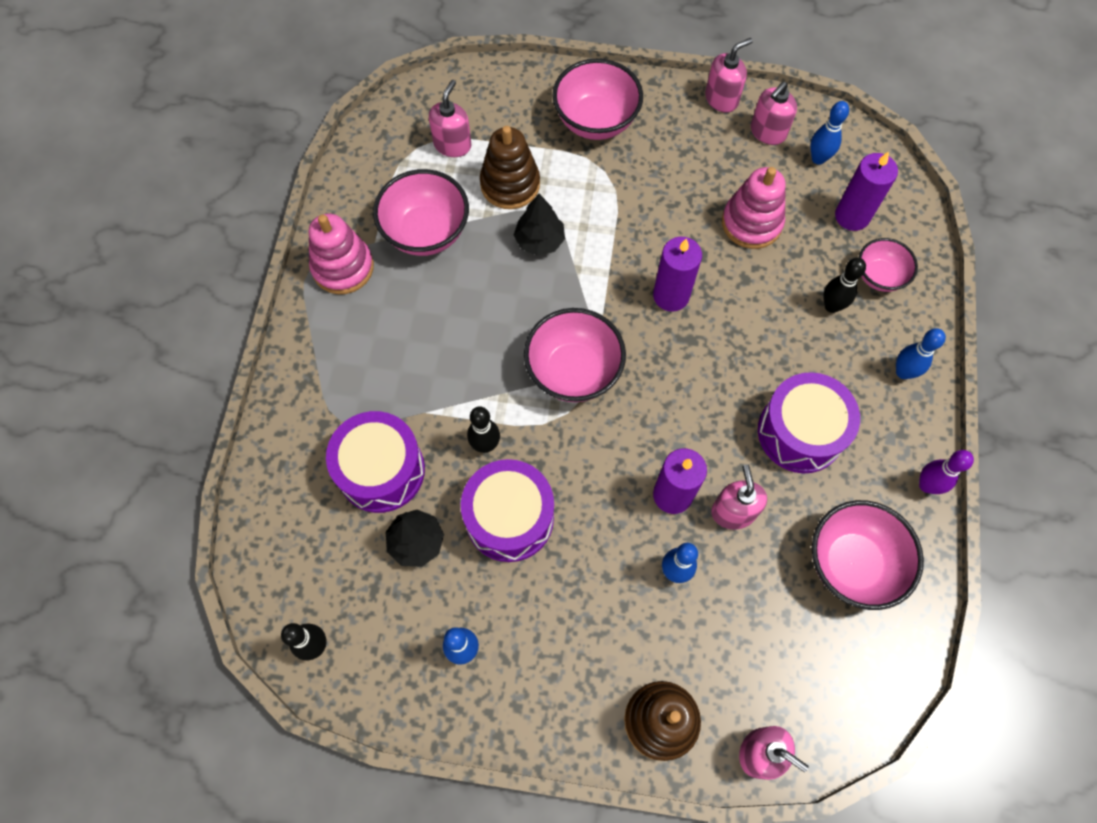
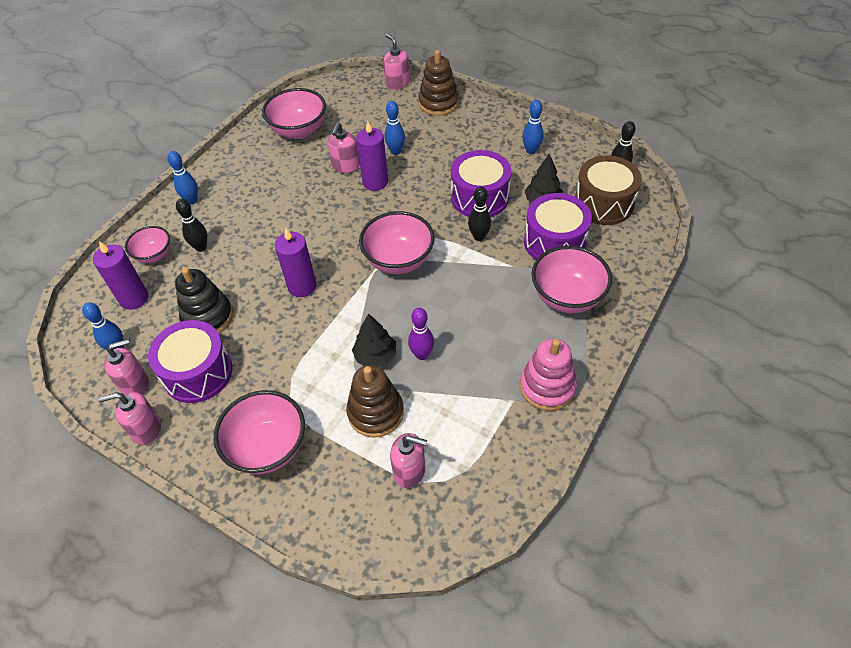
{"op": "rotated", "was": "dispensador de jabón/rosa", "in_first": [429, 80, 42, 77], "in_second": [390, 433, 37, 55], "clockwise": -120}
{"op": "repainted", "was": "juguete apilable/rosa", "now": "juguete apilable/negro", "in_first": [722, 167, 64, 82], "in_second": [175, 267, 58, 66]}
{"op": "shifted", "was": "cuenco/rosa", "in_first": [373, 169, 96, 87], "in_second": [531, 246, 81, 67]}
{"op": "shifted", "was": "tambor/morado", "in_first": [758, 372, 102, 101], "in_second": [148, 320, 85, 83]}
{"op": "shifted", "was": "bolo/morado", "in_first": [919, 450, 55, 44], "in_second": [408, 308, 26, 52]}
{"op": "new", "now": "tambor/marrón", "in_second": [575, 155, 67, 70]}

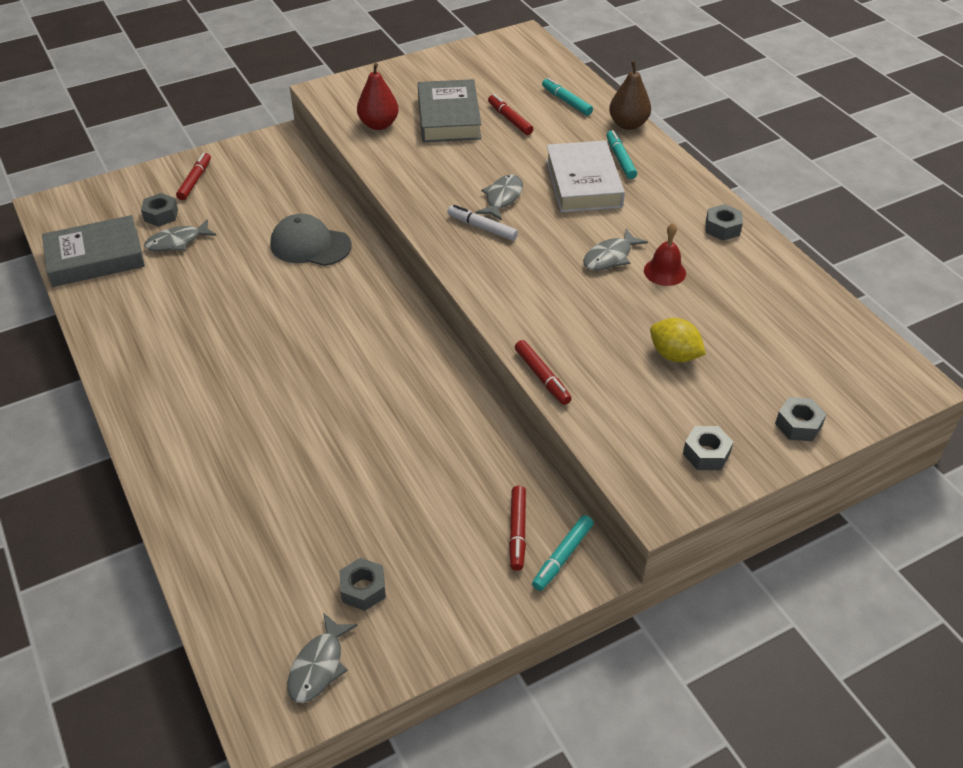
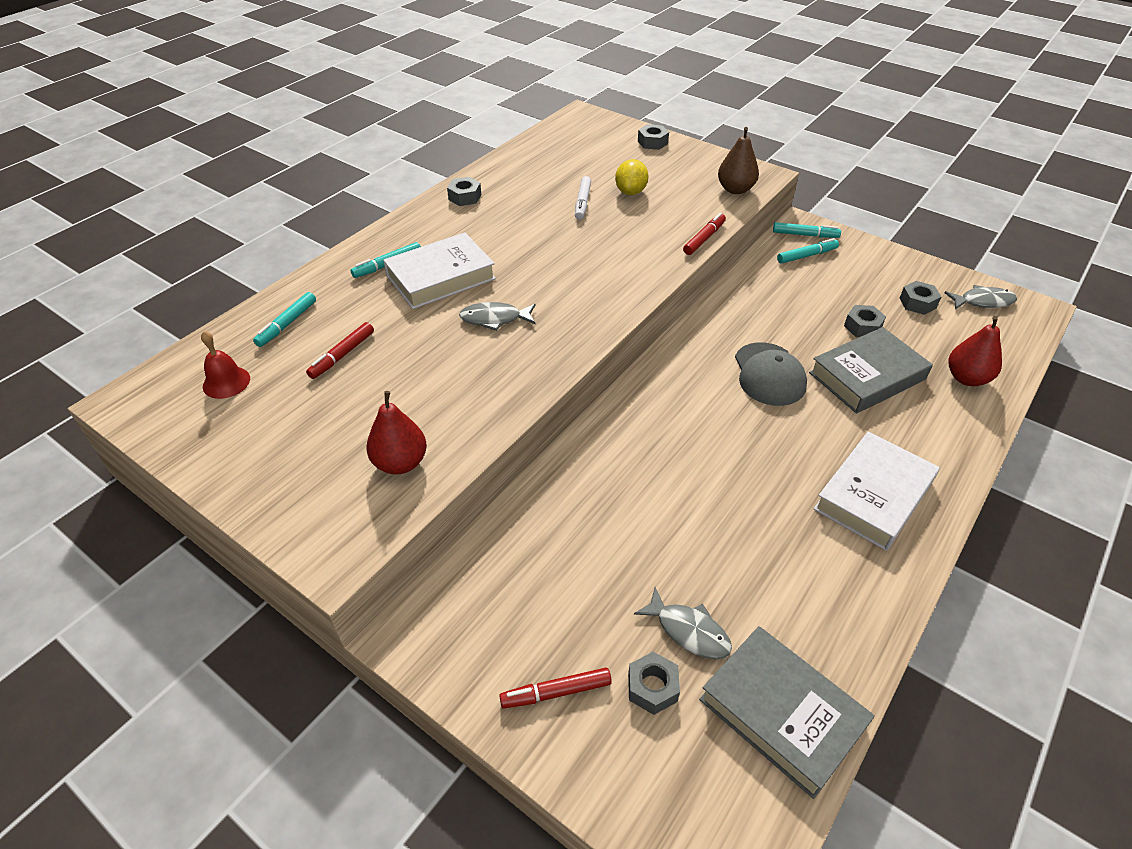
{"op": "shifted", "was": "pera/marrón", "in_first": [609, 61, 42, 69], "in_second": [718, 127, 41, 67]}
{"op": "shifted", "was": "libro/gris", "in_first": [418, 79, 63, 63], "in_second": [809, 327, 124, 87]}
{"op": "shifted", "was": "rotulador/blanco", "in_first": [447, 205, 71, 36], "in_second": [575, 176, 16, 44]}
{"op": "shifted", "was": "gorra/gris", "in_first": [271, 214, 81, 52], "in_second": [735, 342, 72, 64]}
{"op": "shifted", "was": "campana/rojo", "in_first": [644, 223, 42, 63], "in_second": [201, 331, 49, 68]}
{"op": "gone", "was": "pez/gris", "in_first": [583, 228, 65, 43]}
{"op": "shifted", "was": "tuerca/gris", "in_first": [683, 426, 50, 44], "in_second": [844, 305, 42, 32]}
{"op": "repainted", "was": "rotulador/rojo", "now": "rotulador/turquesa", "in_first": [509, 486, 17, 85], "in_second": [777, 238, 62, 26]}
{"op": "new", "now": "pera/rojo", "in_second": [949, 316, 53, 70]}
{"op": "new", "now": "libro/blanco", "in_second": [813, 431, 127, 120]}

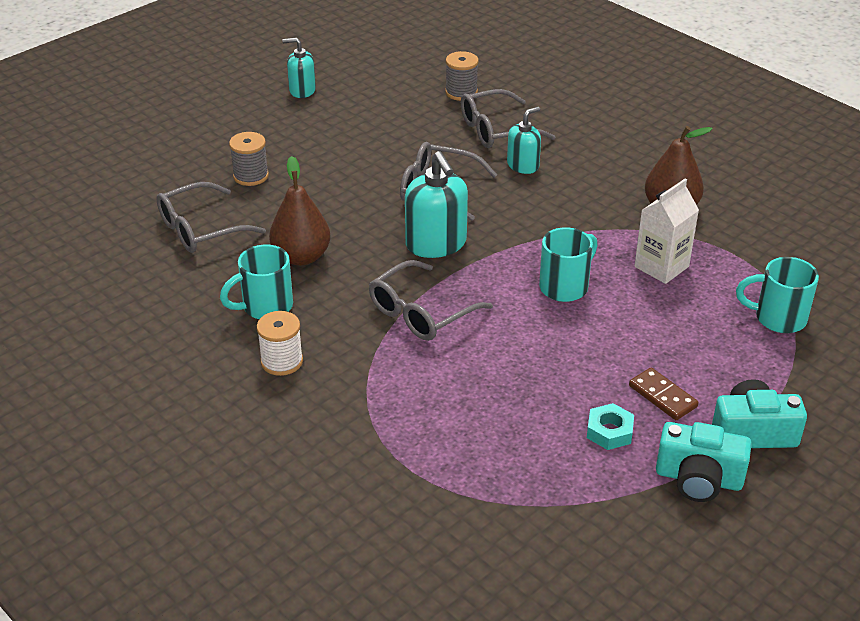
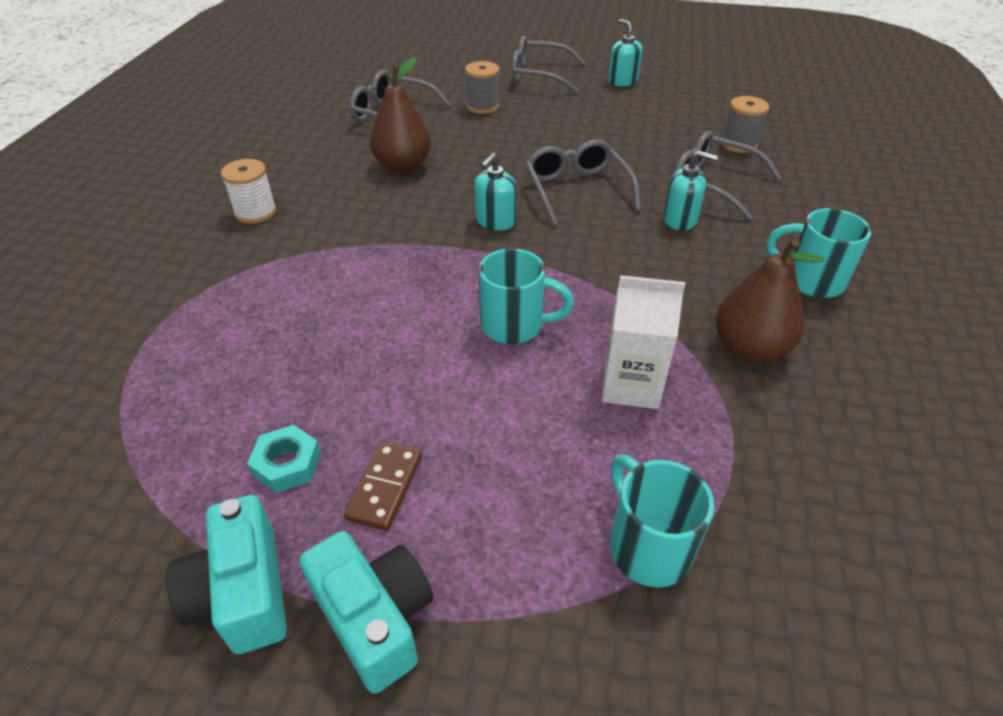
{"op": "scaled", "was": "dispensador de jabón/turquesa", "in_first": [405, 151, 63, 107], "in_second": [474, 153, 43, 77], "ratio": 0.61}
{"op": "shifted", "was": "taza/turquesa", "in_first": [220, 245, 73, 74], "in_second": [767, 208, 105, 90]}
{"op": "shifted", "was": "gafas/gris", "in_first": [369, 260, 124, 81], "in_second": [511, 36, 75, 57]}

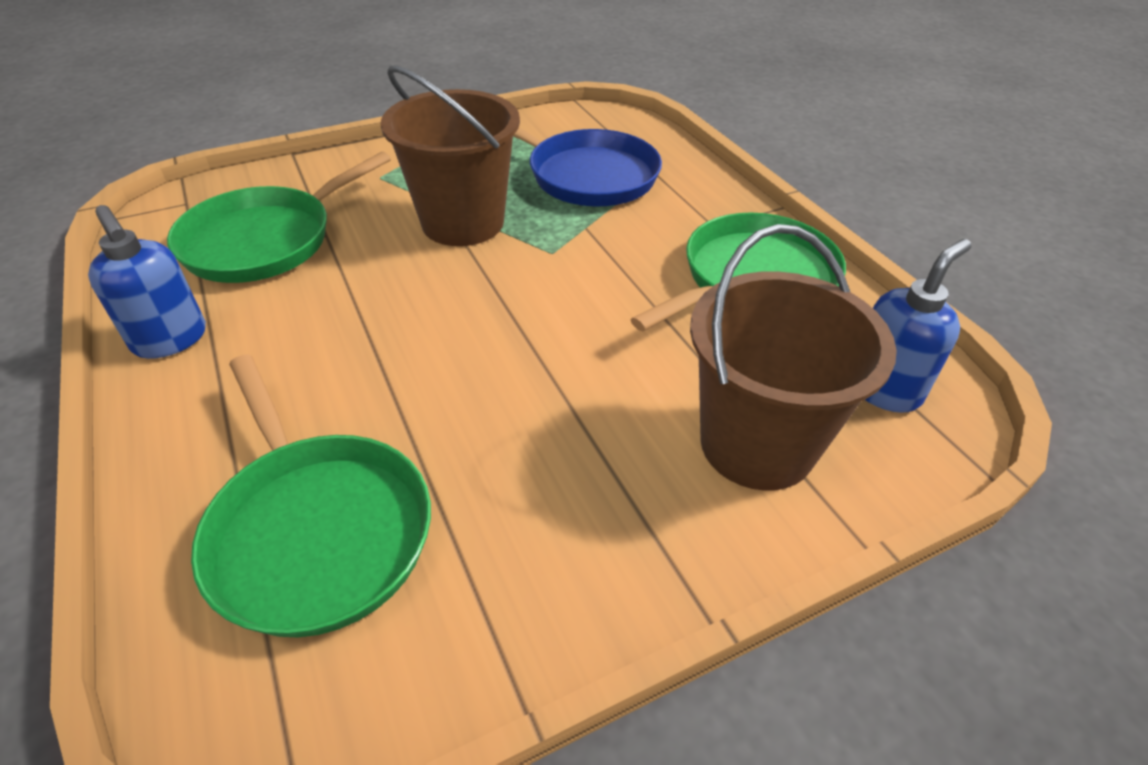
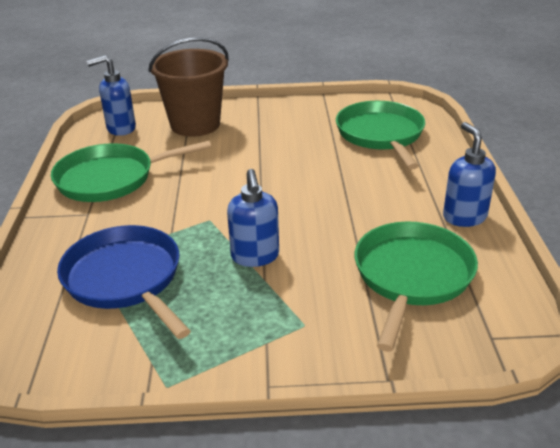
{"op": "swapped", "was": "balde/marrón", "now": "dispensador de jabón/azul", "in_first": [380, 65, 140, 181], "in_second": [227, 169, 52, 98]}
{"op": "rotated", "was": "sartén/verde", "in_first": [167, 152, 224, 131], "in_second": [355, 222, 123, 130], "clockwise": -45}

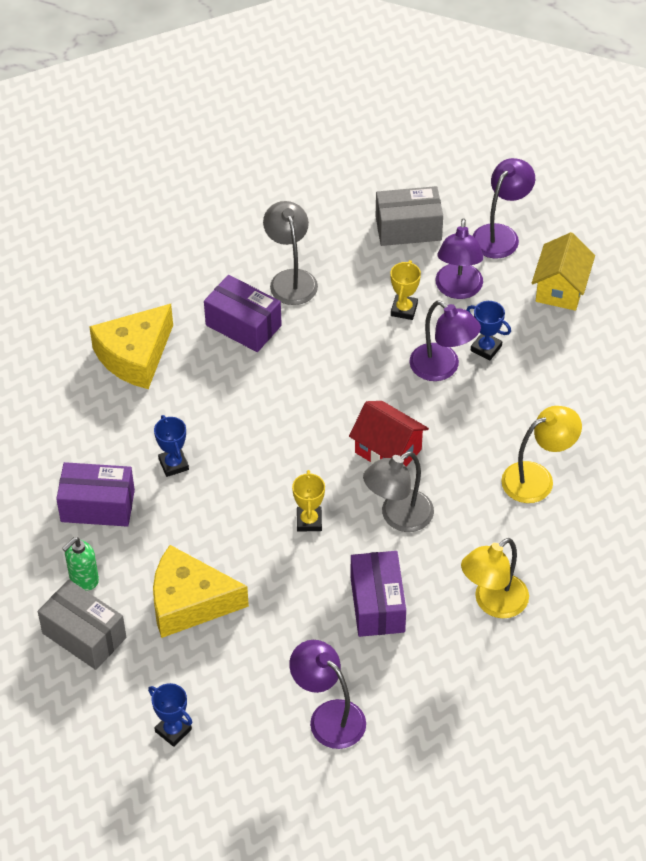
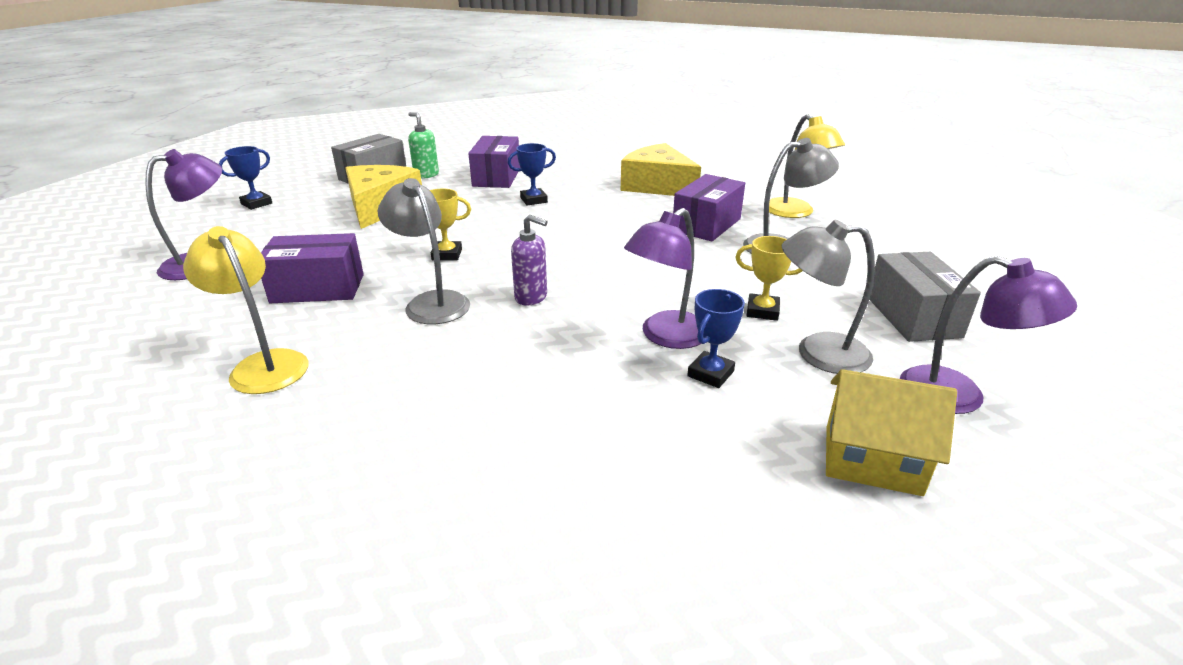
{"op": "repainted", "was": "lámpara/morado", "now": "lámpara/gris", "in_first": [435, 218, 49, 81], "in_second": [782, 220, 93, 154]}
{"op": "swapped", "was": "casa/rojo", "now": "dispensador de jabón/morado", "in_first": [349, 401, 80, 65], "in_second": [511, 215, 37, 90]}
{"op": "shifted", "was": "lámpara/amarillo", "in_first": [501, 406, 81, 97], "in_second": [769, 114, 76, 104]}

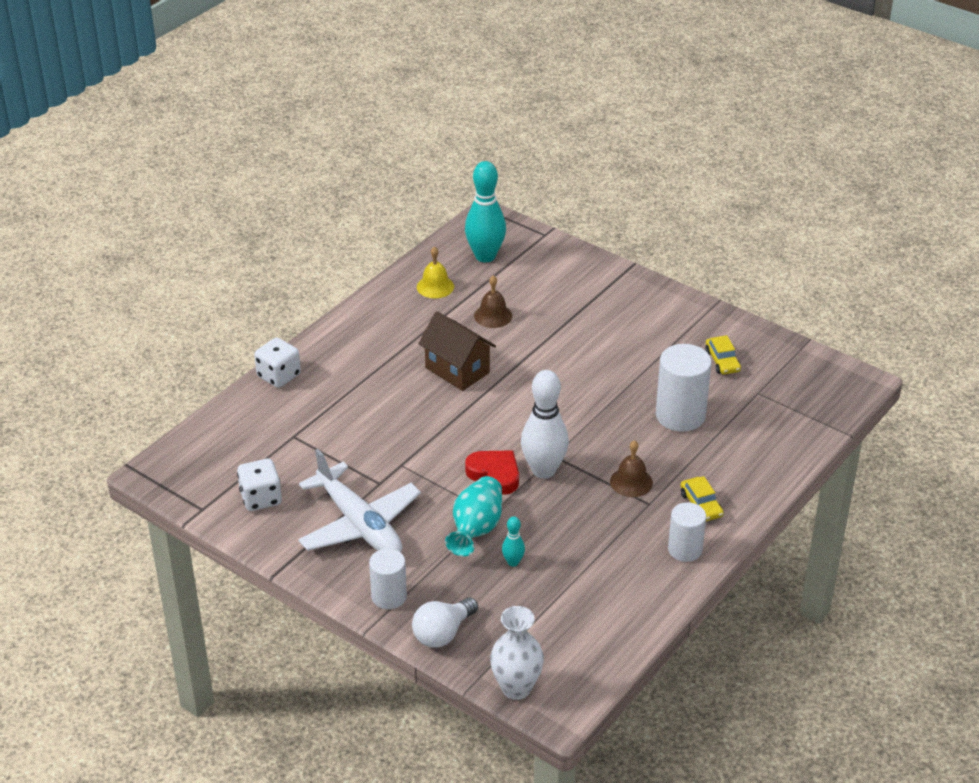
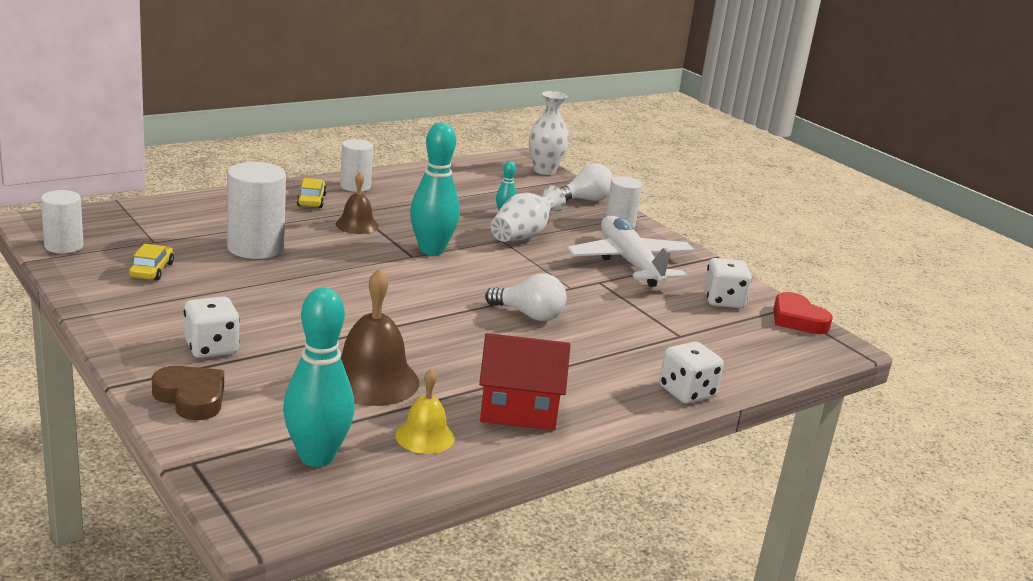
{"op": "scaled", "was": "campana/marrón", "in_first": [474, 275, 38, 53], "in_second": [341, 268, 78, 138], "ratio": 1.7}
{"op": "gone", "was": "casa/marrón", "in_first": [418, 312, 78, 79]}
{"op": "repainted", "was": "bolo/blanco", "now": "bolo/turquesa", "in_first": [521, 370, 48, 109], "in_second": [410, 123, 50, 132]}
{"op": "shifted", "was": "corazón/rojo", "in_first": [465, 451, 54, 44], "in_second": [773, 292, 60, 42]}
{"op": "repainted", "was": "florero/turquesa", "now": "florero/blanco", "in_first": [445, 476, 57, 81], "in_second": [491, 185, 75, 57]}
{"op": "new", "now": "cilindro/blanco", "in_second": [41, 190, 43, 64]}
{"op": "new", "now": "bombilla/blanco", "in_second": [485, 273, 82, 48]}
{"op": "new", "now": "dado/blanco", "in_second": [184, 296, 56, 62]}
{"op": "new", "now": "casa/rojo", "in_second": [479, 333, 92, 97]}
{"op": "new", "now": "corazón/marrón", "in_second": [152, 366, 72, 54]}

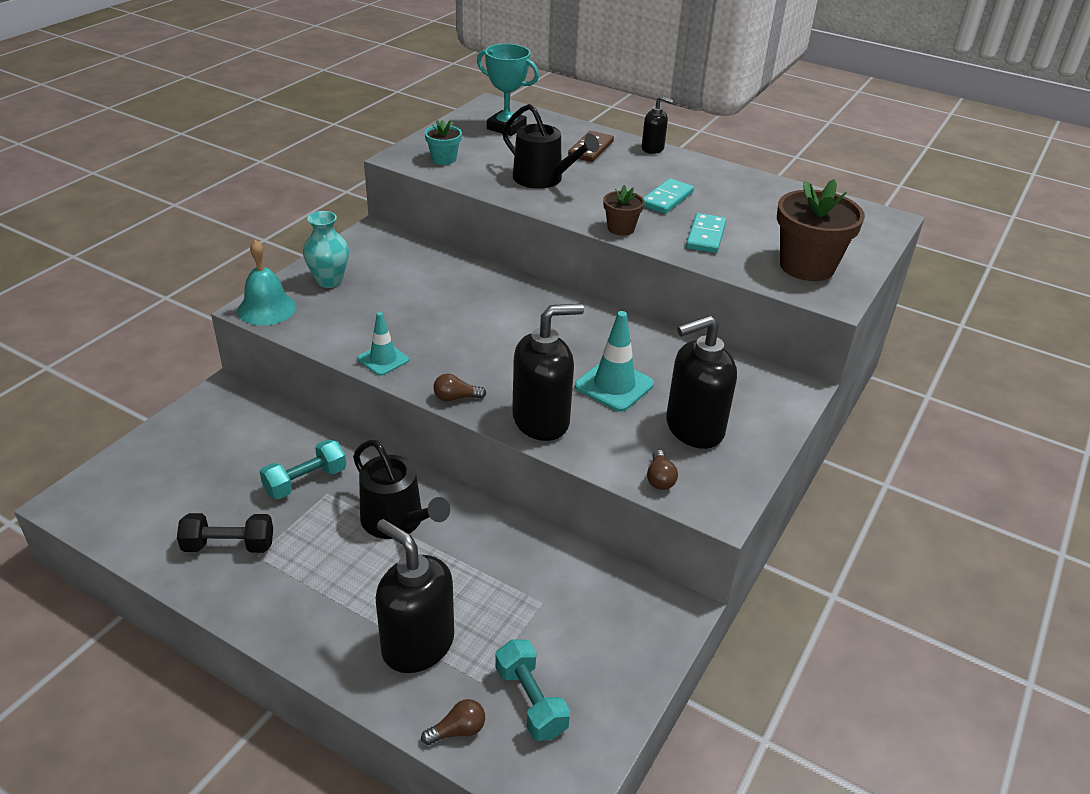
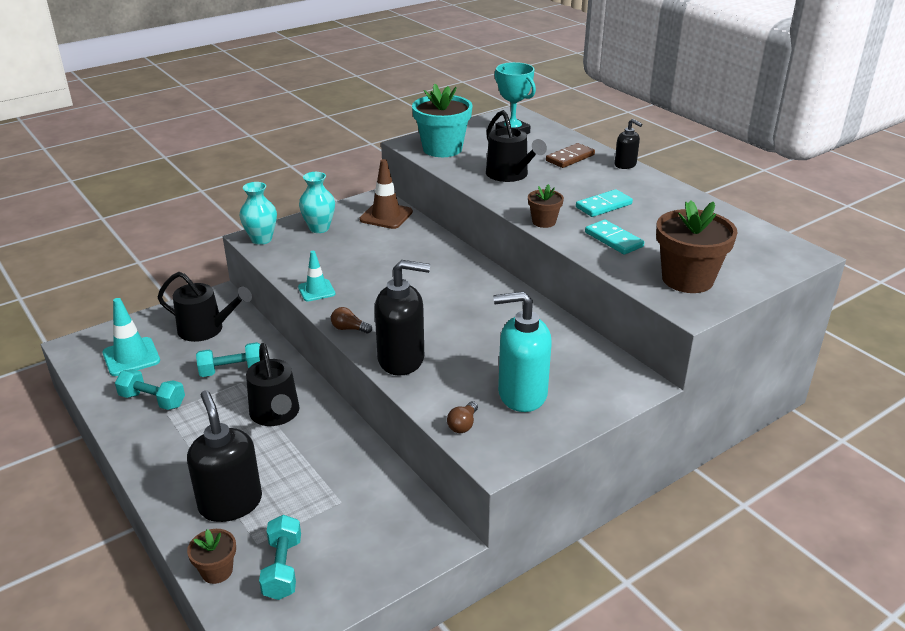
{"op": "scaled", "was": "maceta/turquesa", "in_first": [425, 120, 37, 45], "in_second": [412, 83, 61, 74], "ratio": 1.94}
{"op": "rotated", "was": "ficha de dominó/turquesa", "in_first": [686, 213, 40, 40], "in_second": [585, 220, 59, 35], "clockwise": -75}
{"op": "swapped", "was": "campana/turquesa", "now": "florero/turquesa", "in_first": [237, 240, 59, 86], "in_second": [240, 182, 37, 63]}
{"op": "shifted", "was": "cono de tráfico/turquesa", "in_first": [575, 311, 79, 101], "in_second": [102, 298, 58, 78]}
{"op": "repainted", "was": "dispensador de jabón/negro", "now": "dispensador de jabón/turquesa", "in_first": [666, 316, 71, 133], "in_second": [493, 291, 59, 121]}
{"op": "repainted", "was": "mancuerna/negro", "now": "mancuerna/turquesa", "in_first": [177, 513, 96, 40], "in_second": [115, 369, 70, 41]}
{"op": "swapped", "was": "bombilla/marrón", "now": "maceta/marrón", "in_first": [421, 699, 64, 46], "in_second": [187, 529, 49, 55]}
{"op": "new", "now": "cono de tráfico/marrón", "in_second": [359, 159, 54, 70]}
{"op": "new", "now": "regadera/negro", "in_second": [158, 272, 94, 70]}

